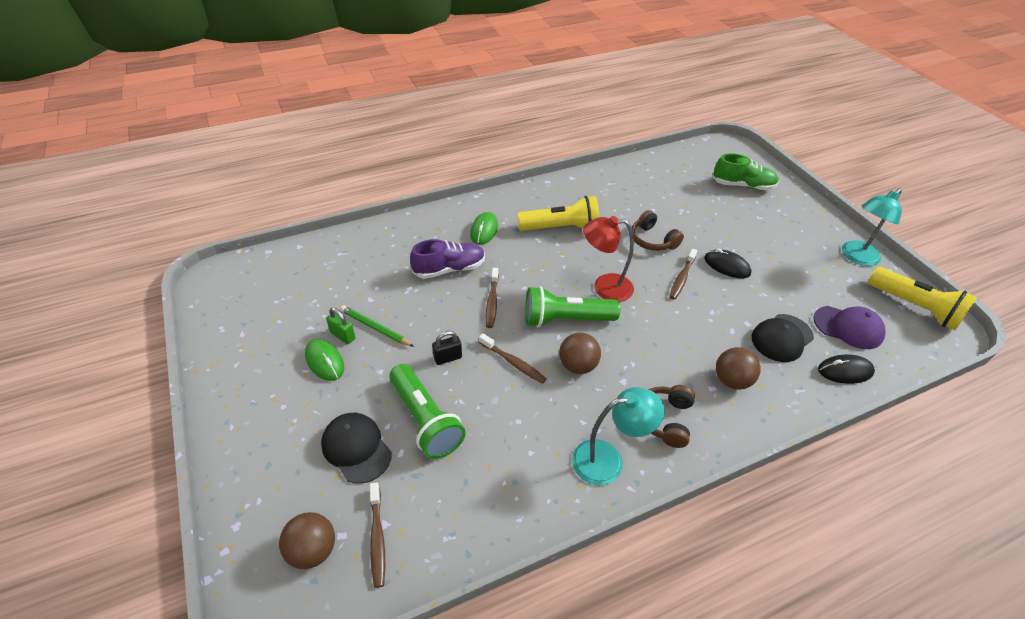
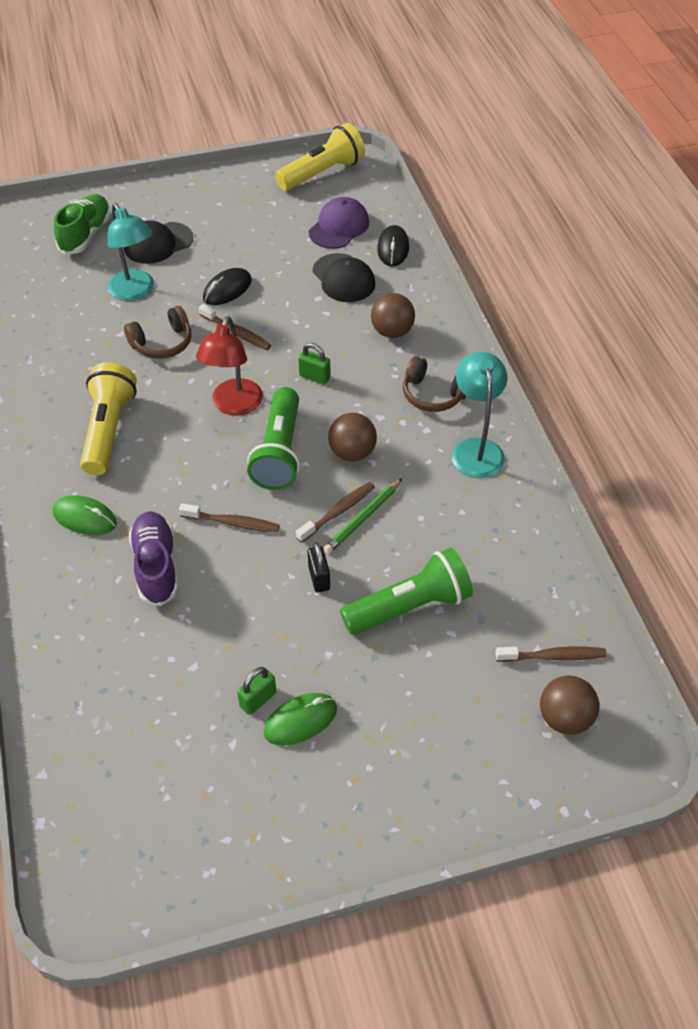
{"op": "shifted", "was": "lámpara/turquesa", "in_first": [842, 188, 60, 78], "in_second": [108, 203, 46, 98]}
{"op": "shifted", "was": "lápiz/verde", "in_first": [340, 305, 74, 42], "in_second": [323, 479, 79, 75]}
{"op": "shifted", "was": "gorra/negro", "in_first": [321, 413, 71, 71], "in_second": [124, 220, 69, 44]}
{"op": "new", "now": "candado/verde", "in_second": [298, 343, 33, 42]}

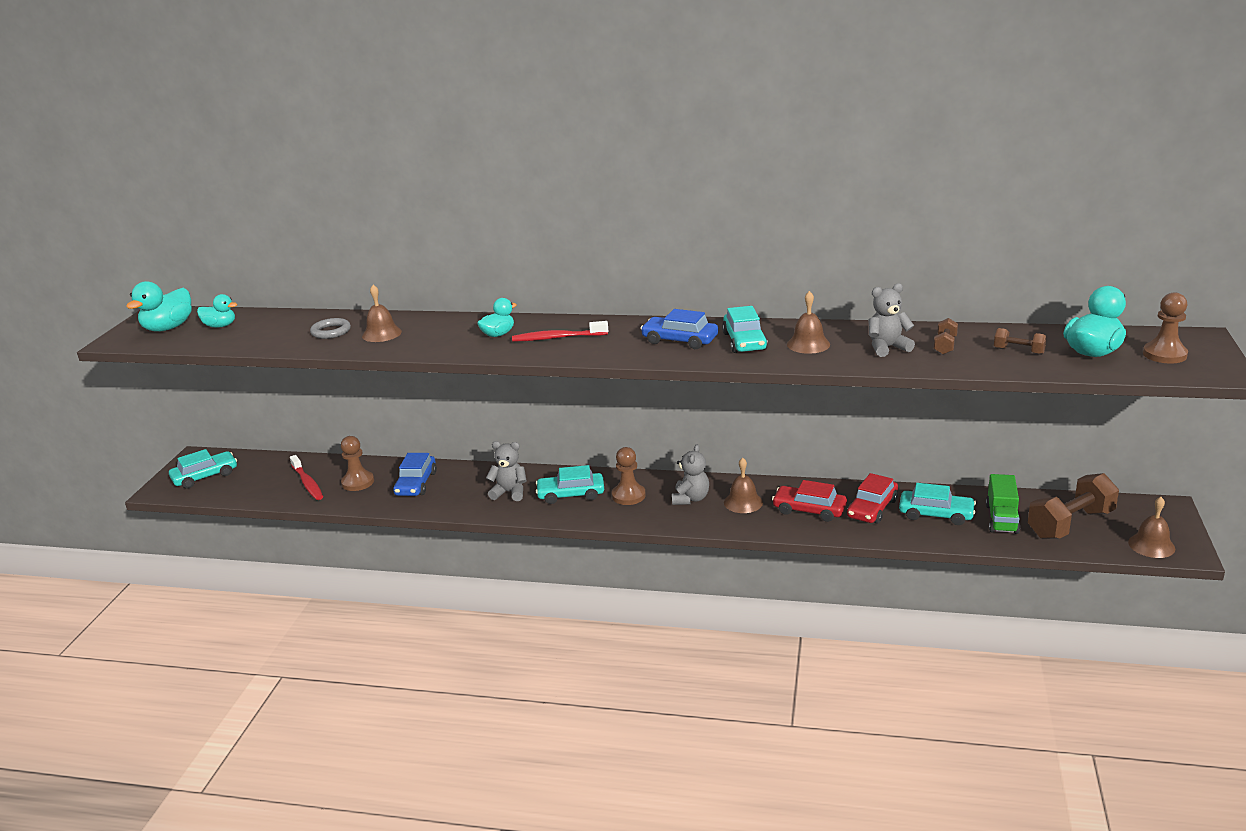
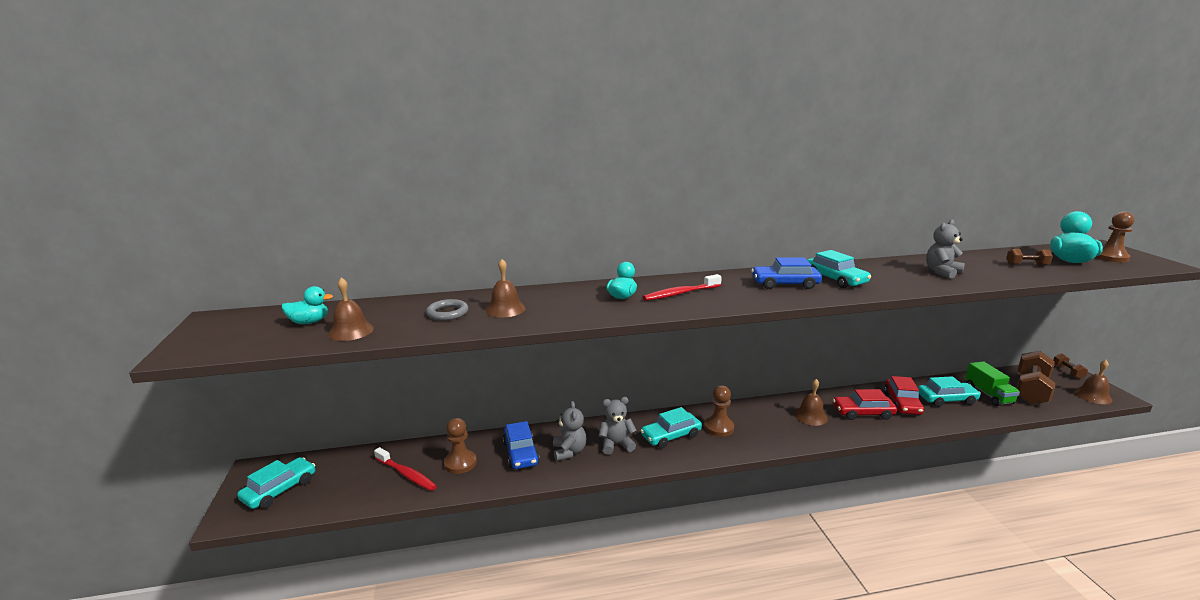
{"op": "gone", "was": "pato/turquesa", "in_first": [126, 281, 66, 51]}
{"op": "shifted", "was": "campana/marrón", "in_first": [787, 291, 43, 63], "in_second": [328, 277, 46, 64]}
{"op": "shifted", "was": "mancuerna/marrón", "in_first": [933, 318, 25, 37], "in_second": [1053, 353, 35, 26]}
{"op": "shifted", "was": "osito/gris", "in_first": [672, 444, 37, 61], "in_second": [553, 401, 34, 60]}

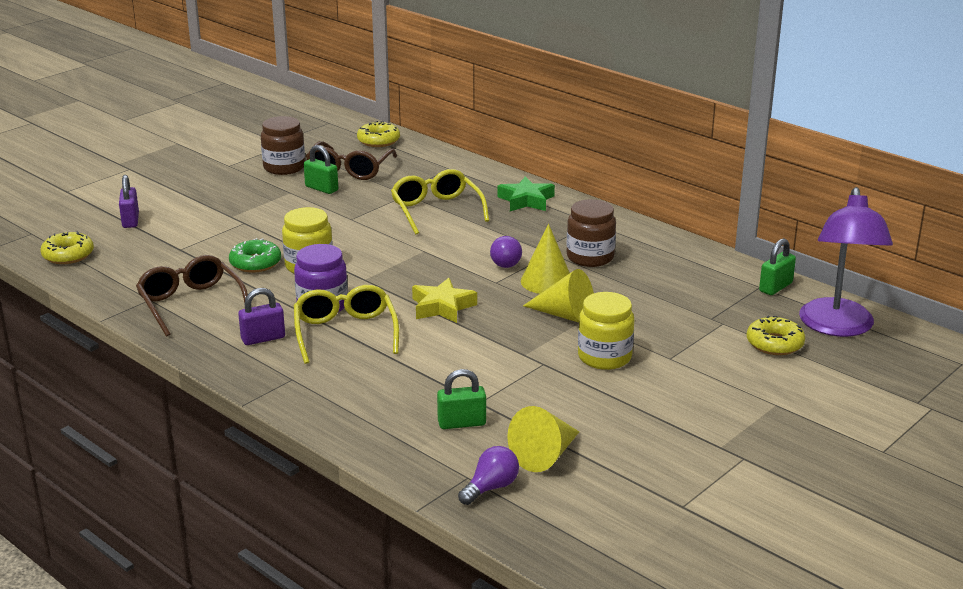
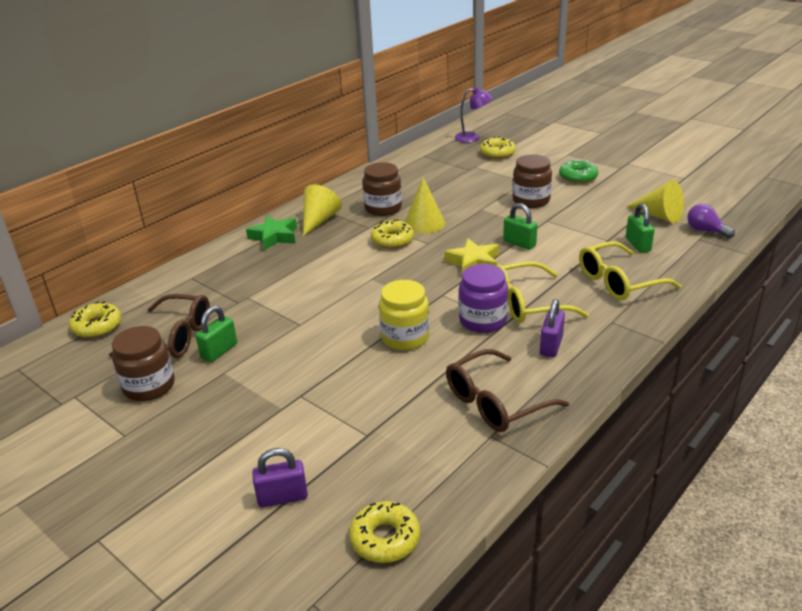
{"op": "shifted", "was": "gafas/amarillo", "in_first": [391, 169, 98, 65], "in_second": [579, 241, 102, 60]}
{"op": "scaled", "was": "lámpara/morado", "in_first": [799, 187, 94, 150], "in_second": [455, 87, 38, 56], "ratio": 0.56}
{"op": "swapped", "was": "bombilla/morado", "now": "rosquilla/amarillo", "in_first": [490, 236, 32, 32], "in_second": [371, 219, 43, 30]}
{"op": "shifted", "was": "rosquilla/verde", "in_first": [229, 238, 52, 35], "in_second": [559, 160, 39, 24]}
{"op": "shifted", "was": "candado/verde", "in_first": [759, 238, 37, 57], "in_second": [503, 203, 34, 47]}
{"op": "shifted", "was": "cono/amarillo", "in_first": [523, 269, 71, 54], "in_second": [303, 184, 39, 53]}
{"op": "rotated", "was": "candado/morado", "in_first": [238, 288, 47, 57], "in_second": [540, 299, 25, 58], "clockwise": 45}
{"op": "repainted", "was": "tarro/amarillo", "now": "tarro/marrón", "in_first": [578, 292, 56, 78], "in_second": [512, 154, 40, 54]}

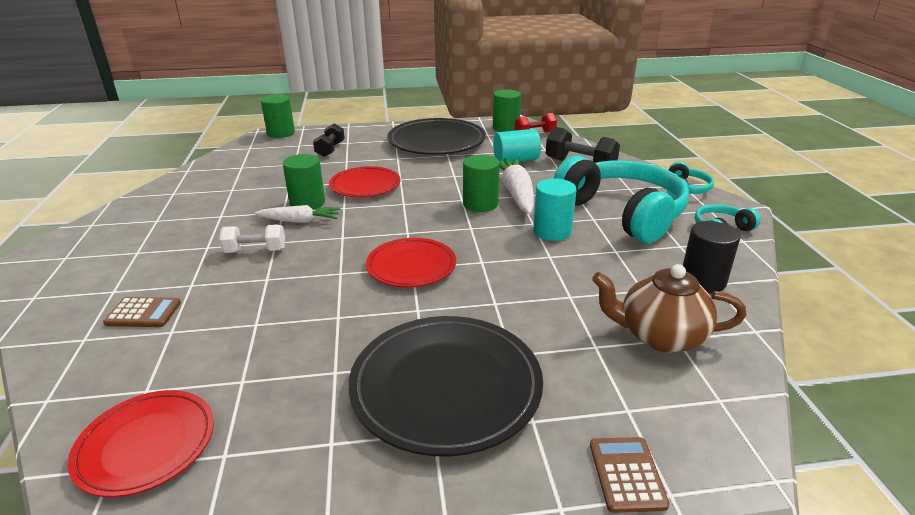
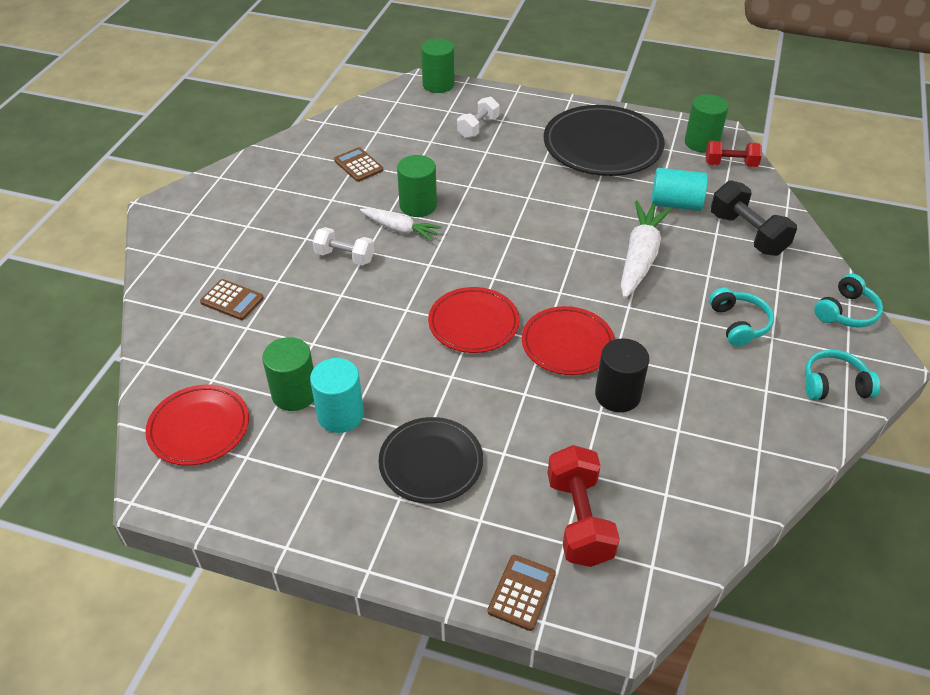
{"op": "repainted", "was": "mancuerna/negro", "now": "mancuerna/blanco", "in_first": [313, 123, 32, 34], "in_second": [457, 96, 43, 42]}
{"op": "shifted", "was": "cilindro/verde", "in_first": [463, 155, 37, 57], "in_second": [262, 337, 52, 74]}
{"op": "scaled", "was": "auriculares/turquesa", "in_first": [554, 156, 135, 87], "in_second": [709, 288, 65, 59], "ratio": 0.44}
{"op": "shifted", "was": "plato/rojo", "in_first": [329, 166, 72, 31], "in_second": [522, 306, 93, 69]}
{"op": "shifted", "was": "cilindro/turquesa", "in_first": [533, 178, 44, 63], "in_second": [310, 358, 54, 75]}
{"op": "shifted", "was": "cilindro/negro", "in_first": [683, 221, 57, 72], "in_second": [595, 338, 54, 74]}
{"op": "gone", "was": "tetera/marrón", "in_first": [592, 264, 155, 89]}
{"op": "scaled", "was": "plato/negro", "in_first": [348, 316, 195, 141], "in_second": [378, 417, 105, 87], "ratio": 0.62}
{"op": "new", "now": "calculadora/marrón", "in_second": [334, 147, 50, 35]}
{"op": "new", "now": "mancuerna/rojo", "in_second": [548, 445, 72, 122]}

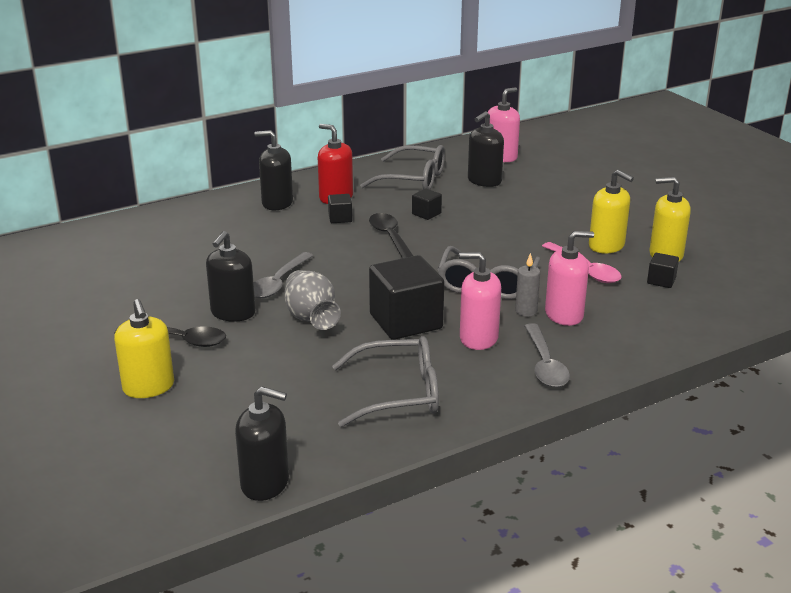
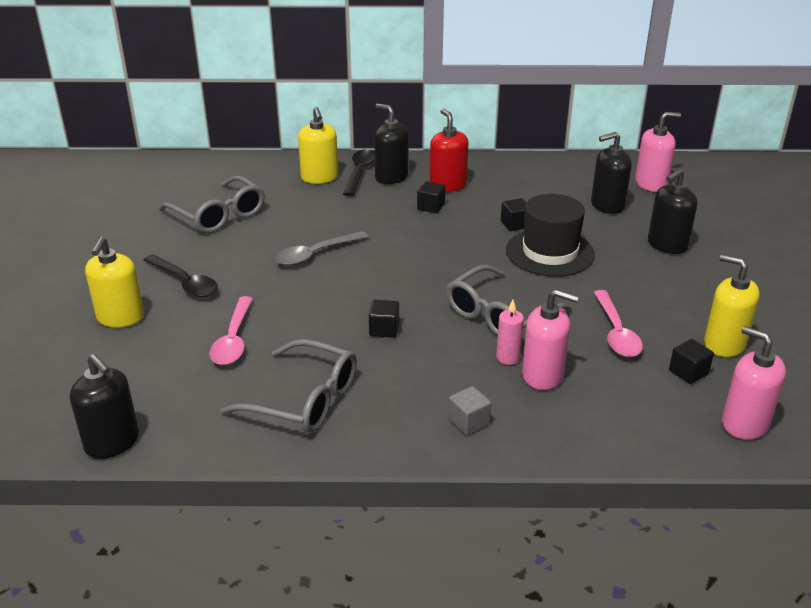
{"op": "shifted", "was": "gafas/gris", "in_first": [360, 145, 85, 45], "in_second": [159, 176, 106, 57]}
{"op": "shifted", "was": "dispensador de jabón/amarillo", "in_first": [589, 170, 45, 84], "in_second": [298, 107, 40, 77]}
{"op": "shifted", "was": "cuchara/negro", "in_first": [369, 213, 44, 45], "in_second": [343, 149, 32, 47]}
{"op": "shifted", "was": "dispensador de jabón/negro", "in_first": [206, 231, 50, 91], "in_second": [648, 169, 49, 85]}
{"op": "shifted", "was": "dispensador de jabón/rosa", "in_first": [459, 252, 42, 98], "in_second": [722, 326, 64, 114]}
{"op": "repainted", "was": "vela/gris", "now": "vela/rosa", "in_first": [515, 253, 25, 64], "in_second": [496, 300, 28, 65]}
{"op": "scaled", "was": "cubo/negro", "in_first": [369, 255, 75, 85], "in_second": [369, 300, 30, 38], "ratio": 0.46}
{"op": "gone", "was": "florero/gris", "in_first": [285, 270, 56, 60]}
{"op": "swapped", "was": "cuchara/gris", "now": "cubo/gris", "in_first": [524, 323, 46, 64], "in_second": [448, 386, 43, 49]}
{"op": "new", "now": "sombrero/negro", "in_second": [506, 194, 89, 83]}
{"op": "new", "now": "cuchara/rosa", "in_second": [209, 296, 44, 69]}

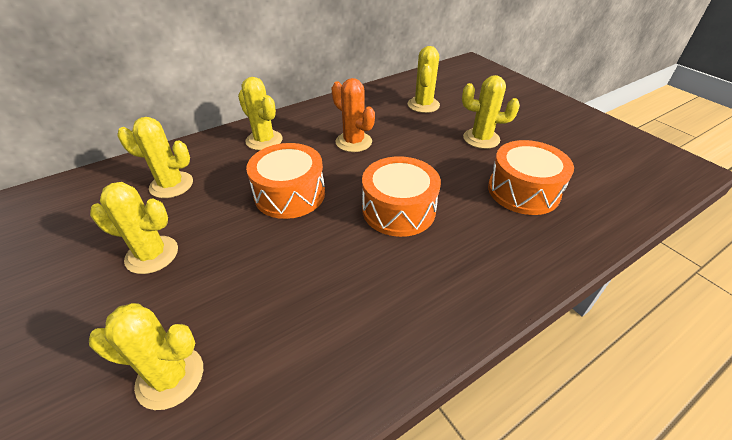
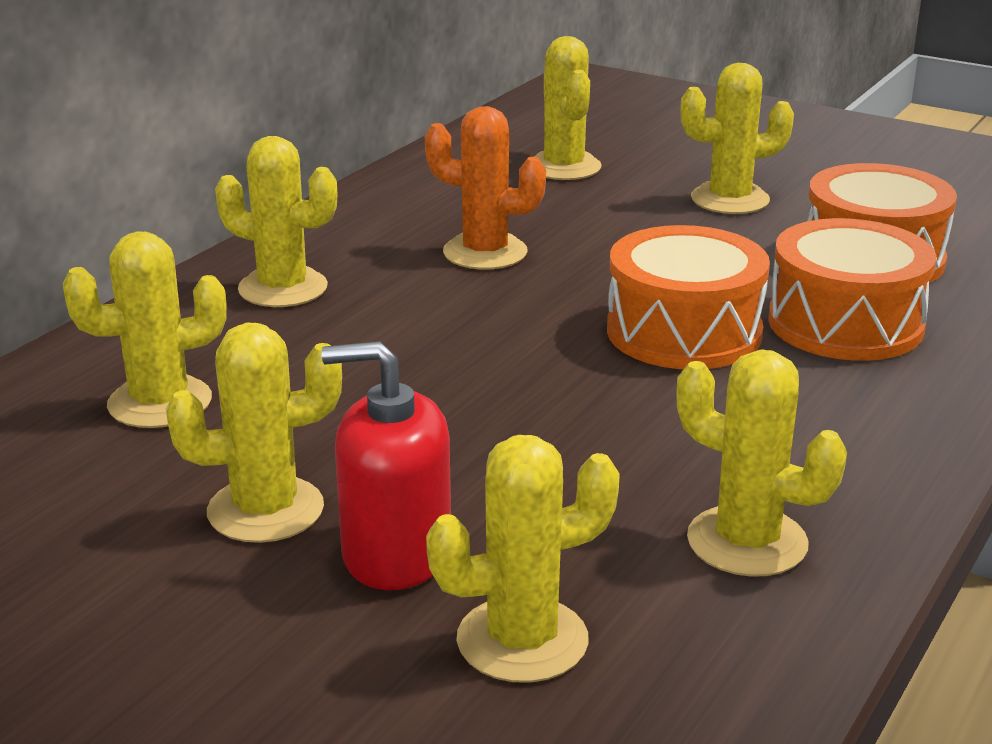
{"op": "shifted", "was": "tambor/naranja", "in_first": [246, 143, 79, 76], "in_second": [768, 218, 168, 143]}
{"op": "new", "now": "dispensador de jabón/rojo", "in_second": [321, 341, 130, 249]}
{"op": "new", "now": "cactus/amarillo", "in_second": [676, 349, 171, 228]}

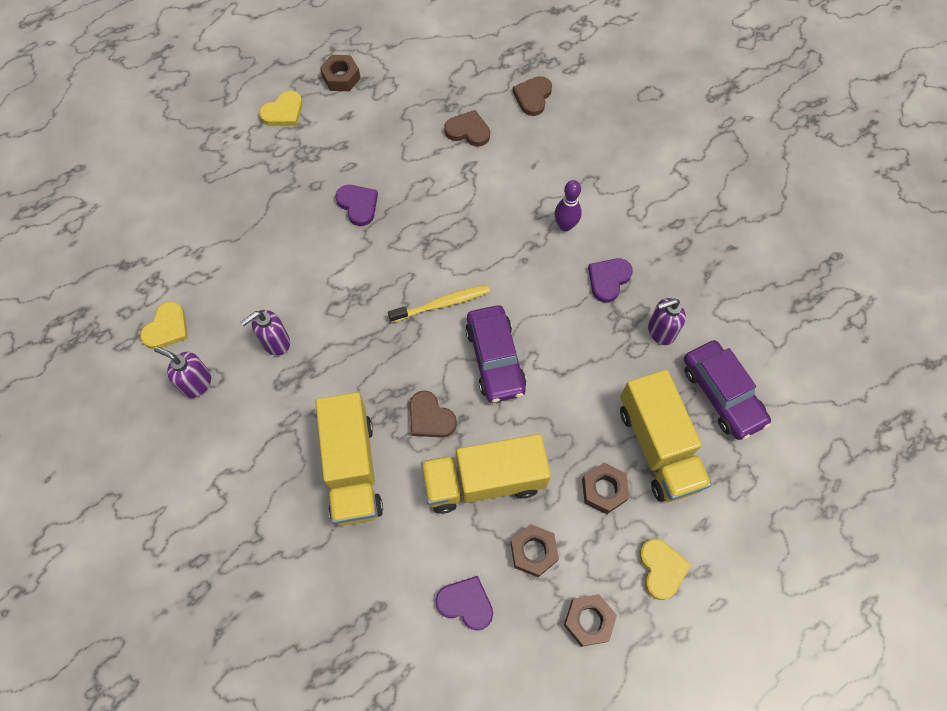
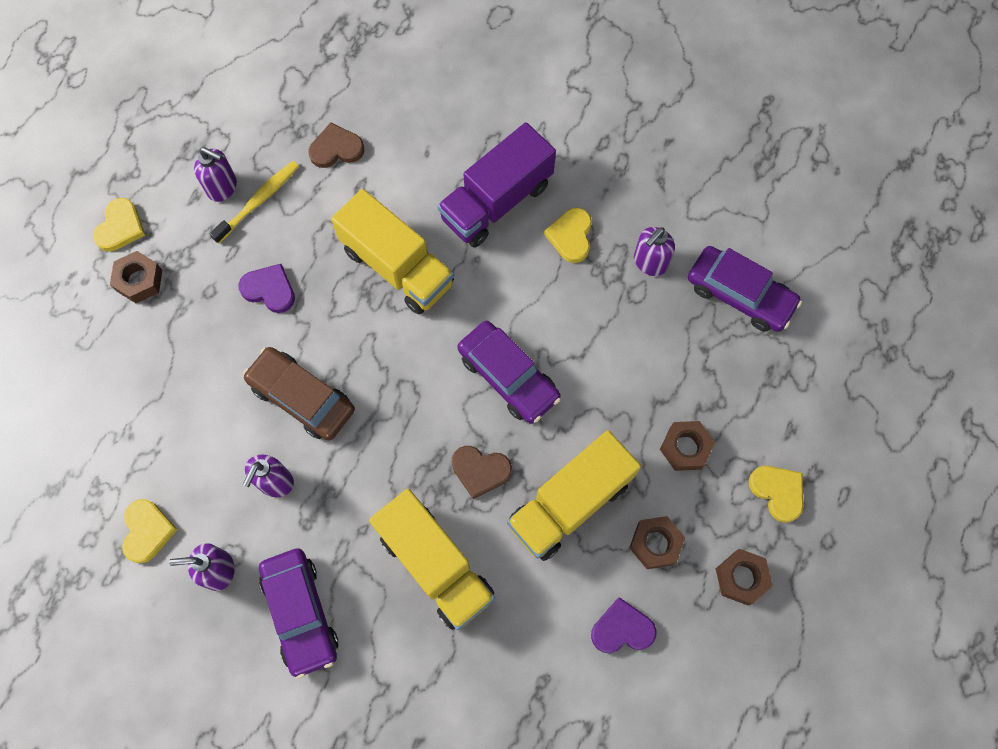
{"op": "shifted", "was": "tuerca/marrón", "in_first": [320, 55, 41, 36], "in_second": [110, 251, 52, 52]}
{"op": "gone", "was": "corazón/marrón", "in_first": [513, 76, 39, 40]}
{"op": "swapped", "was": "bolo/morado", "now": "camión/morado", "in_first": [554, 180, 28, 51], "in_second": [437, 122, 119, 125]}
{"op": "repainted", "was": "corazón/morado", "now": "corazón/amarillo", "in_first": [588, 258, 45, 45], "in_second": [544, 208, 48, 55]}
{"op": "shifted", "was": "cepillo de dientes/amarillo", "in_first": [388, 285, 102, 38], "in_second": [210, 161, 89, 83]}
{"op": "shifted", "was": "camión/amarillo", "in_first": [620, 370, 92, 132], "in_second": [331, 189, 123, 126]}
{"op": "new", "now": "dispensador de jabón/morado", "in_second": [194, 147, 43, 55]}
{"op": "new", "now": "coche/marrón", "in_second": [243, 347, 112, 94]}
{"op": "new", "now": "coche/morado", "in_second": [259, 548, 79, 131]}

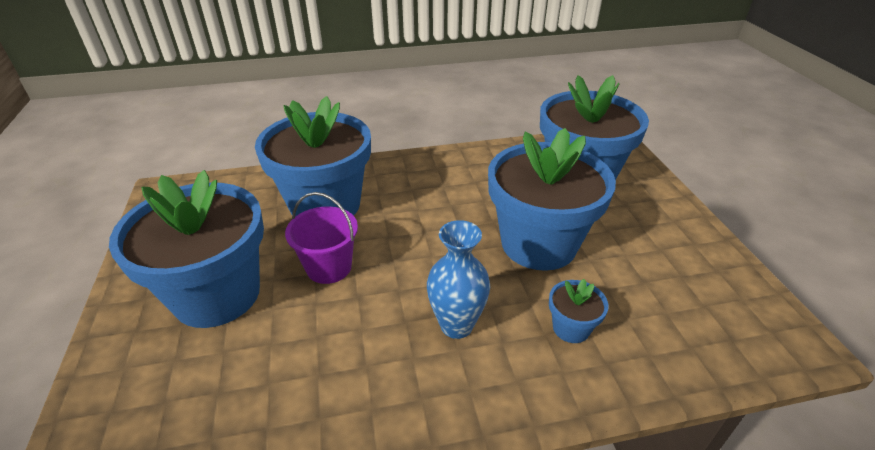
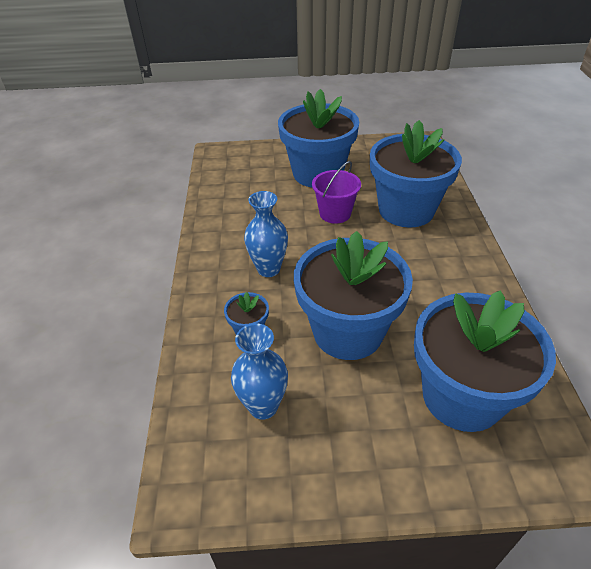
{"op": "new", "now": "florero/azul", "in_second": [231, 323, 57, 97]}

